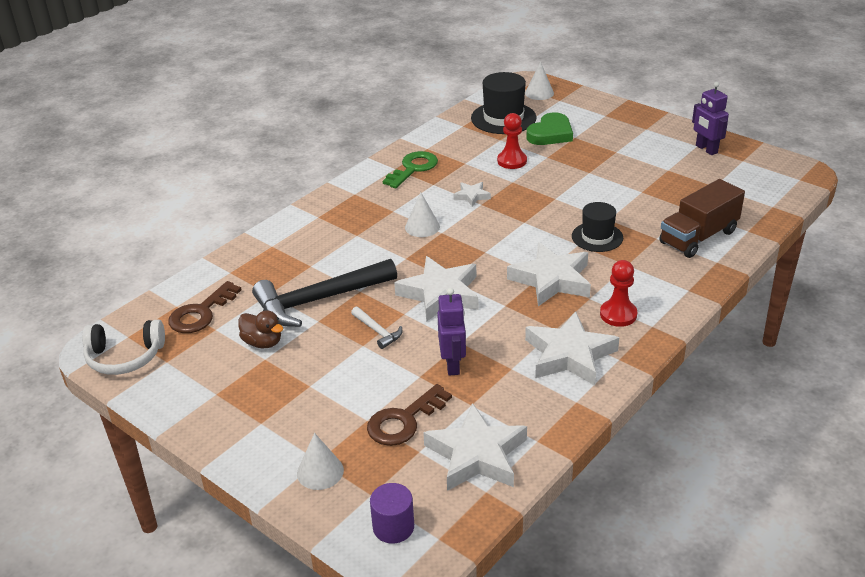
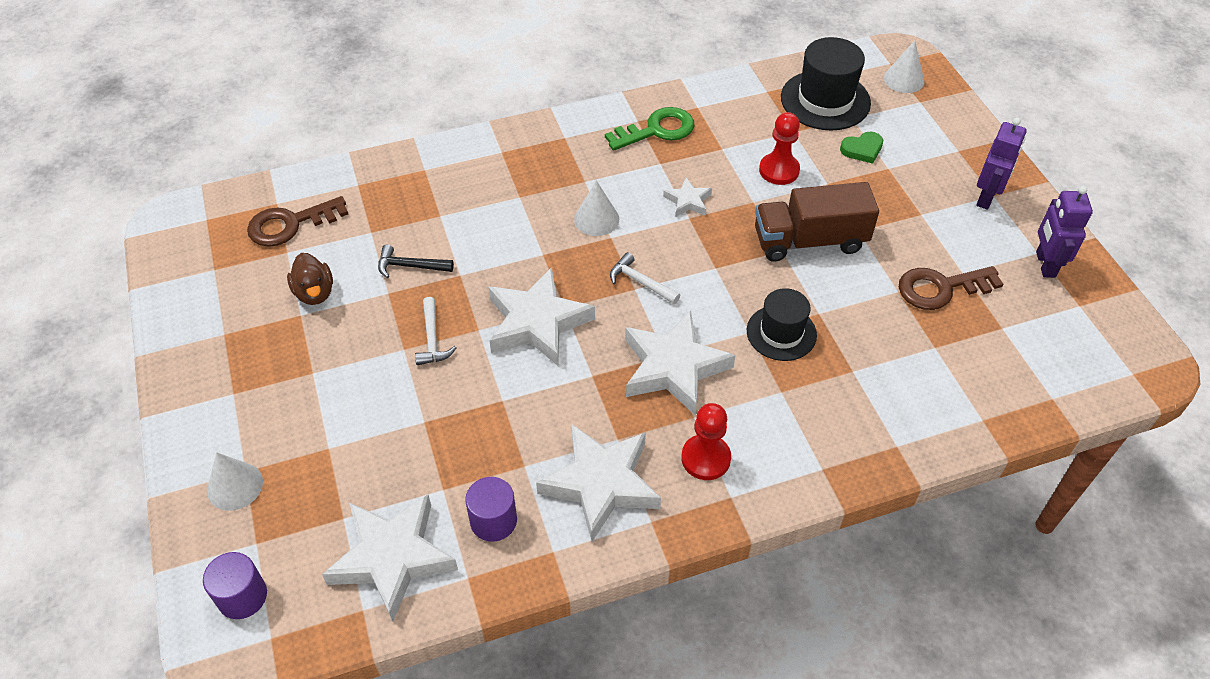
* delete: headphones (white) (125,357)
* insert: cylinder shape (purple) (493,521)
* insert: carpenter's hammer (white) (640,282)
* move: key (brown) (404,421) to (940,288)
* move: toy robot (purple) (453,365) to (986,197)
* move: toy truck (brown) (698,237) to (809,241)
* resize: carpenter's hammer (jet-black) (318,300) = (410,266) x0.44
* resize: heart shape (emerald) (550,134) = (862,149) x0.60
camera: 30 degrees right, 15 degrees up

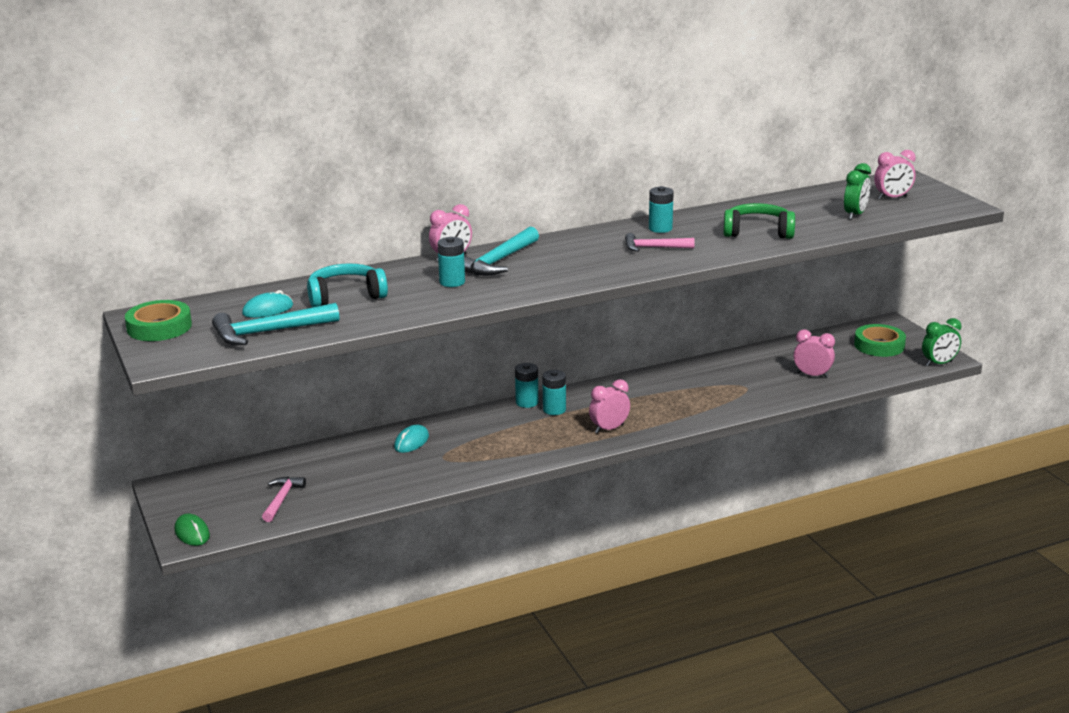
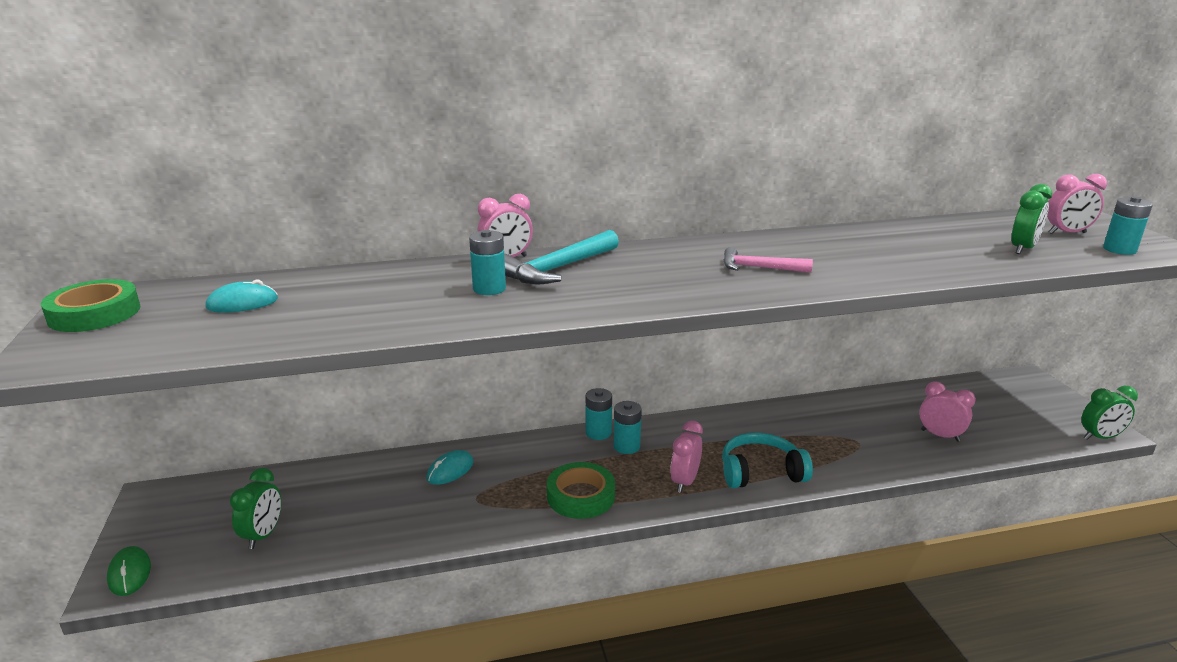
* delete: carpenter's hammer (teal) (269,332)
* delete: headphones (emerald) (758,232)
* move: headphones (teal) (345,296) to (760,472)
* move: AA battery (teal) (660,228) to (1119,250)
* move: roll of tape (emerald) (879,345) to (581,496)
* replace: carpenter's hammer (rosy) (282,499) to bedside clock (emerald) (263,535)
* rotate: bedside clock (rosy) (609,429) = (685,482) 45 degrees counterclockwise
camera: 10 degrees right, 0 degrees up

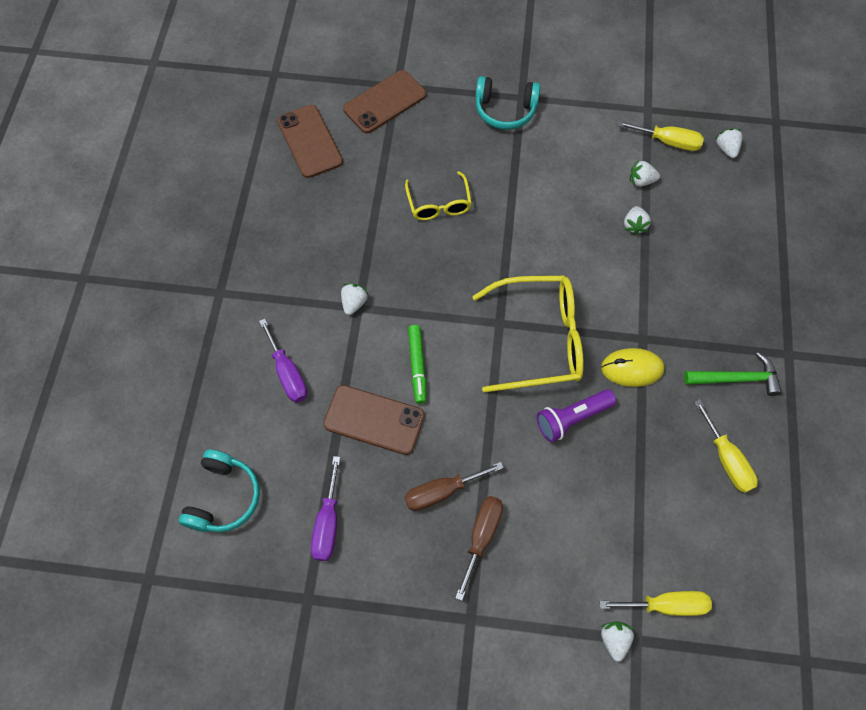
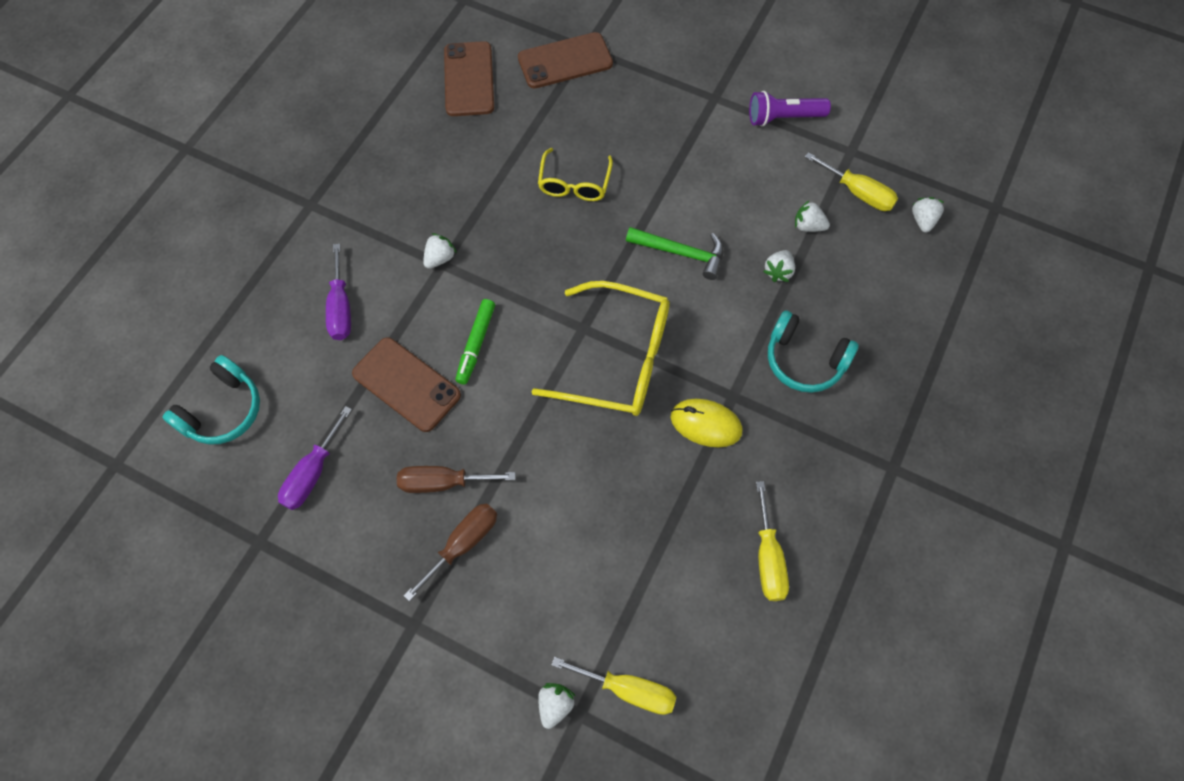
* move: headphones (teal) (505,110) to (804,360)
* move: torch (purple) (572,418) to (783,118)
* move: carpenter's hammer (emerald) (736,379) to (681,253)
camera: 20 degrees right, 0 degrees up

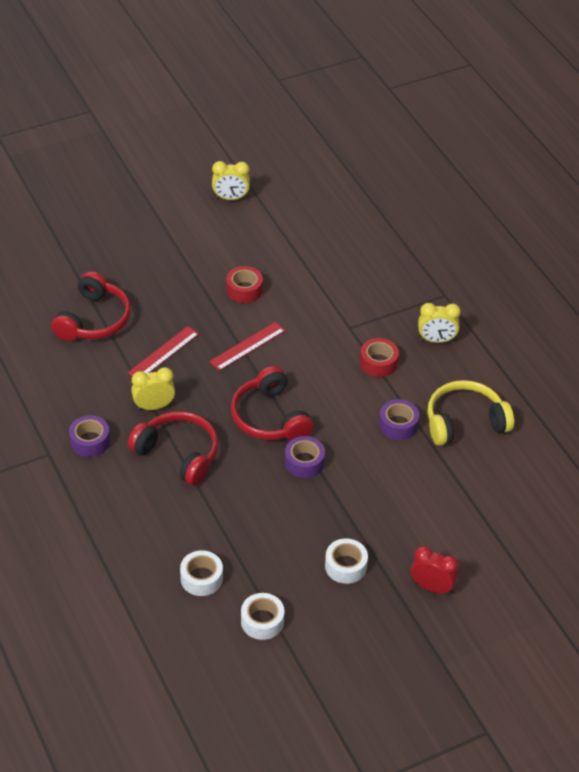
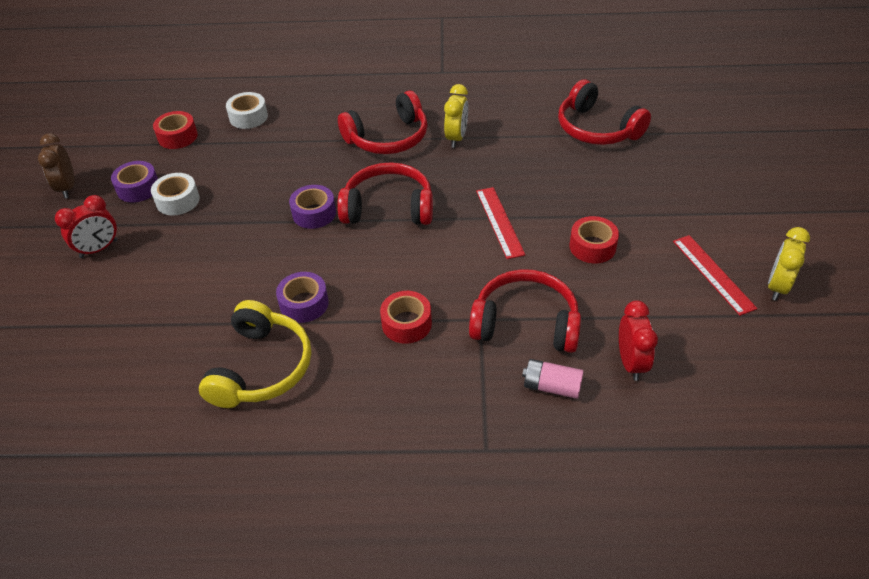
* delete: bedside clock (bright yellow) (436,340)
* insert: bedside clock (brown) (67,188)
* insert: headphones (crimson) (525,323)
* insert: AA battery (rosy) (551,386)
* insert: bedside clock (crimson) (631,363)
* move: roll of tape (purple) (90,441) to (138,188)
* move: straightedge (crimson) (163,353) to (713,274)
* recolor: roll of tape (white) (262,621) to roll of tape (crimson) (177,136)
camera: 120 degrees right, 0 degrees up

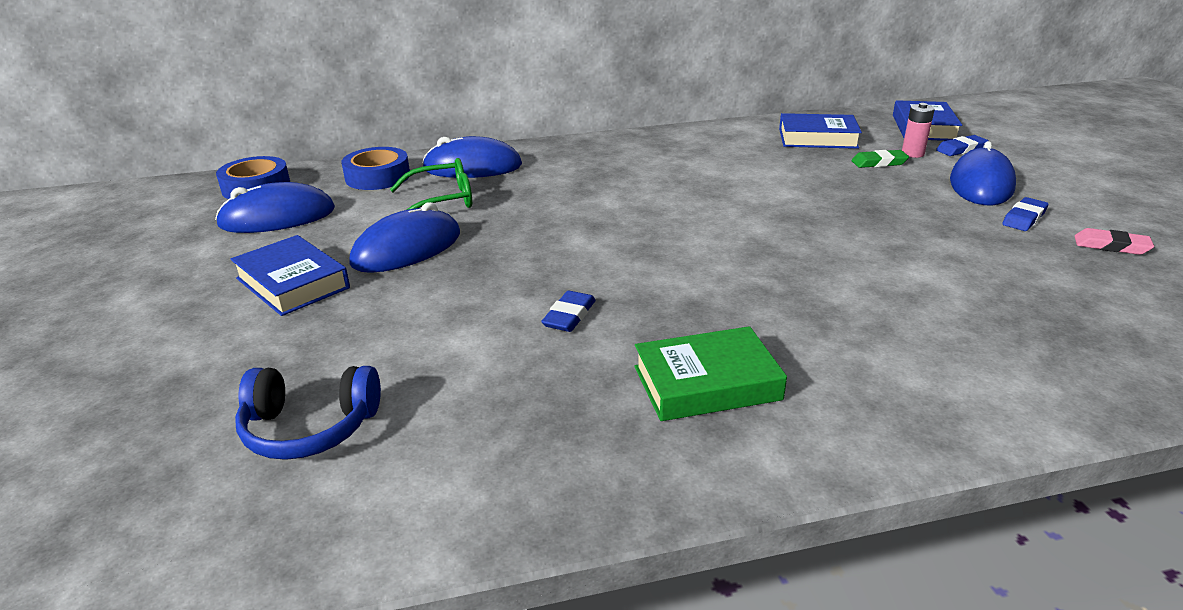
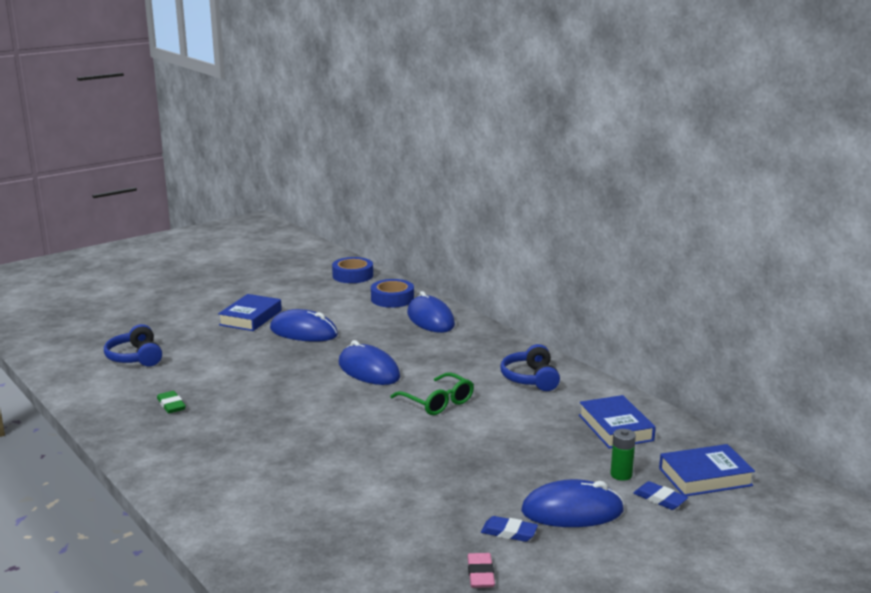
* delete: eraser (cobalt) (569,316)
* delete: hardback (emerald) (706,383)
* insert: headphones (cobalt) (530,378)
* move: computer mouse (cobalt) (277,217) to (368,370)
* move: eyeglasses (emerald) (442,200) to (437,402)
* move: eraser (emerald) (879,162) to (171,405)
* recolor: AA battery (rosy) (912,154) to AA battery (emerald) (621,475)
camera: 65 degrees right, 10 degrees down

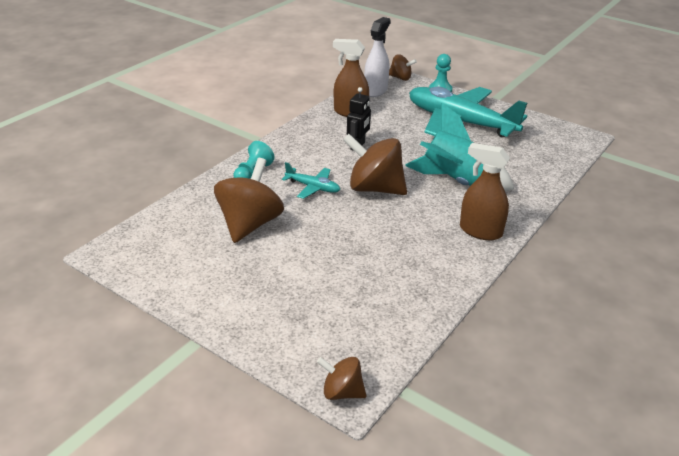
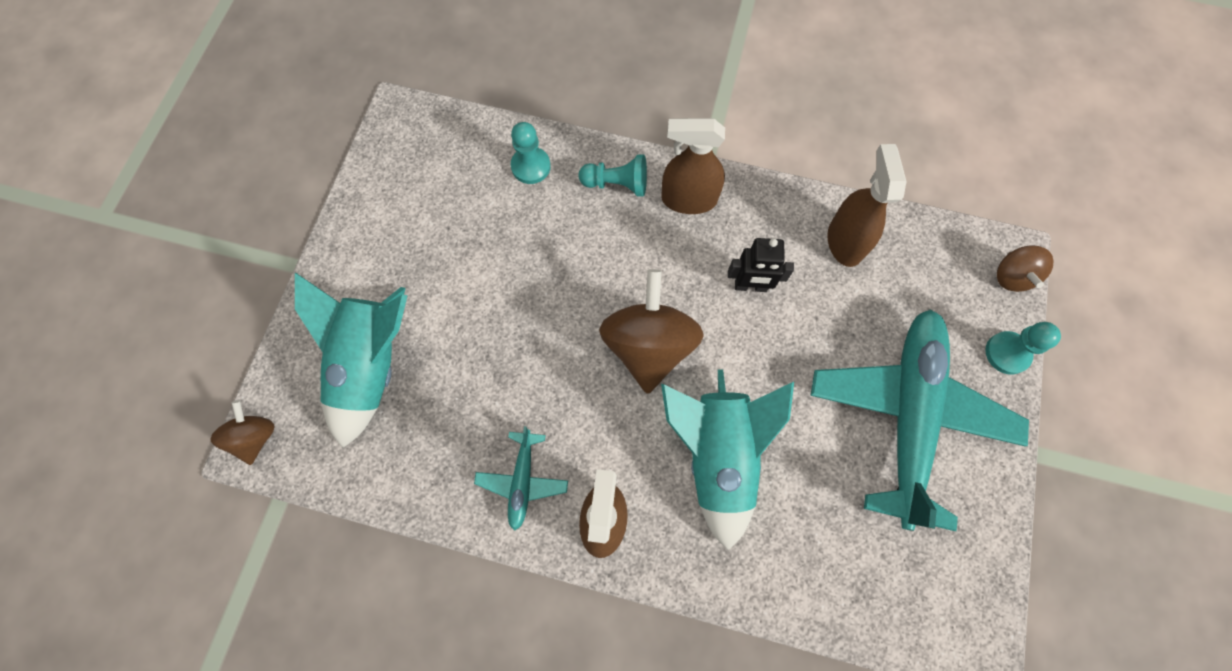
* delete: spinning top (brown) (250,224)
* delete: sprayer (white) (375,91)
* insert: toy rocket (teal) (372,364)
* insert: chess pawn (teal) (531,166)
* insert: sprayer (brown) (688,199)
* move: aeroplane (teal) (313,187) to (522,481)
camera: 70 degrees right, 35 degrees up

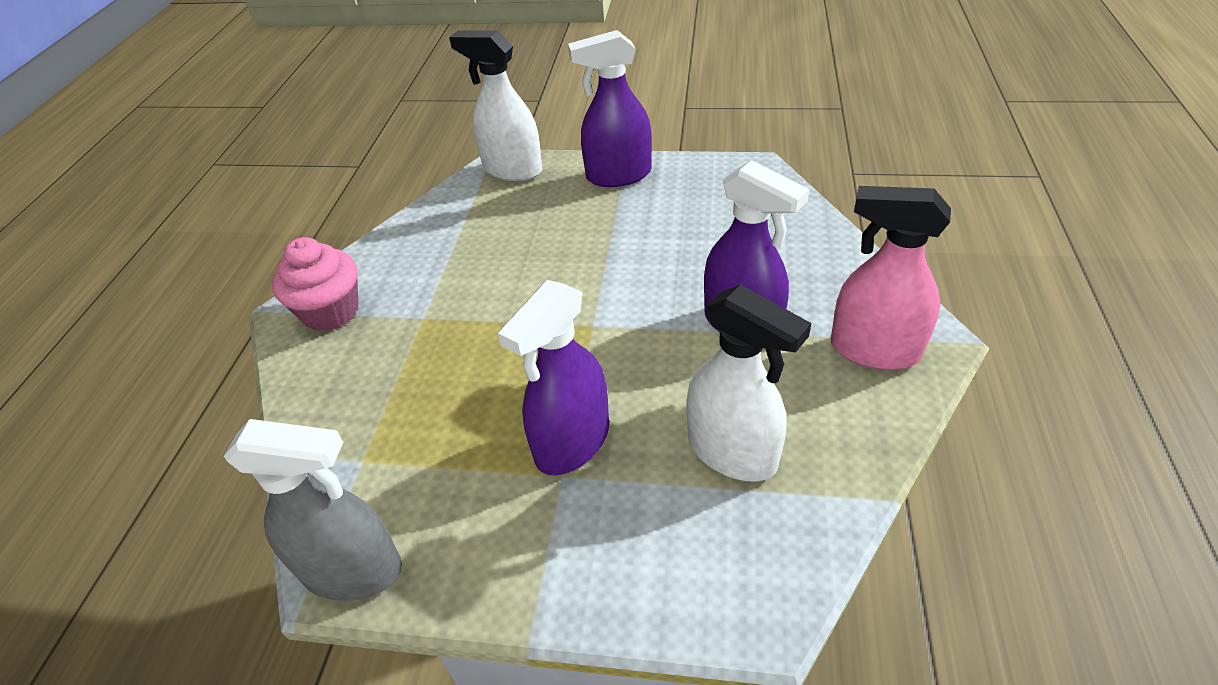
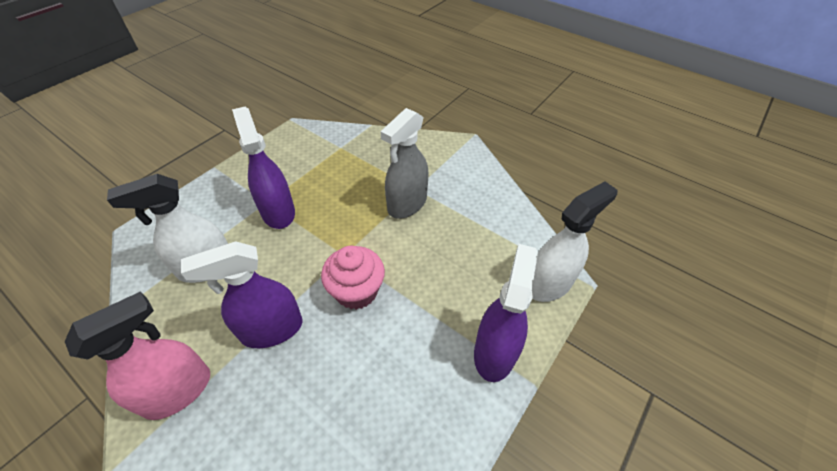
* move: sprayer (grey) (353,570) to (407,204)
* move: muffin (rosy) (331,311) to (356,291)
camera: 115 degrees right, 5 degrees up

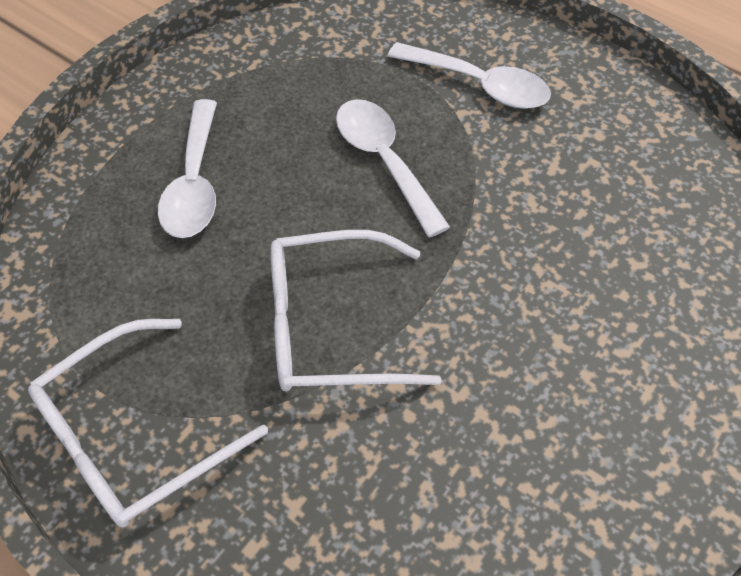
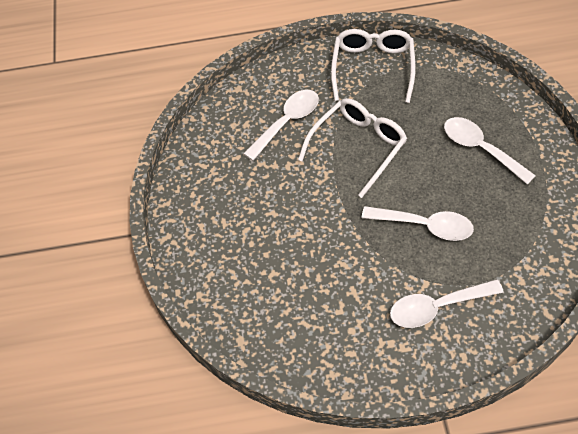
* insert: tablespoon (white) (287,122)
camera: 140 degrees right, 0 degrees up

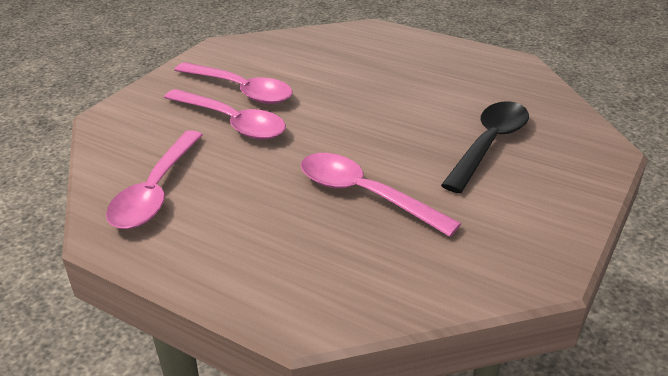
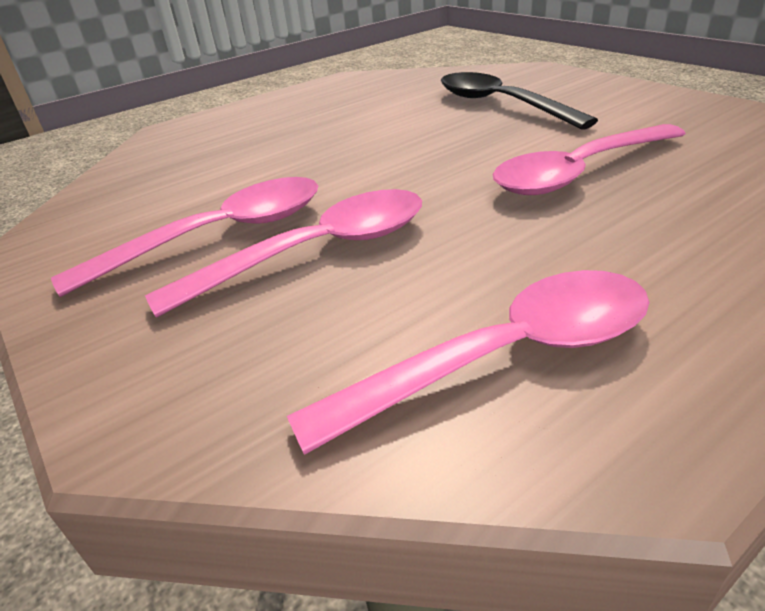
* rotate: tablespoon (rosy) (156,191) = (504,357) 60 degrees counterclockwise
camera: 65 degrees left, 0 degrees up

